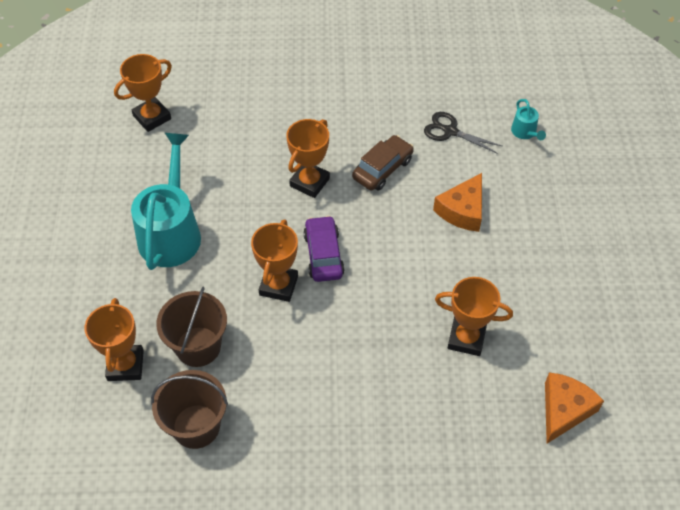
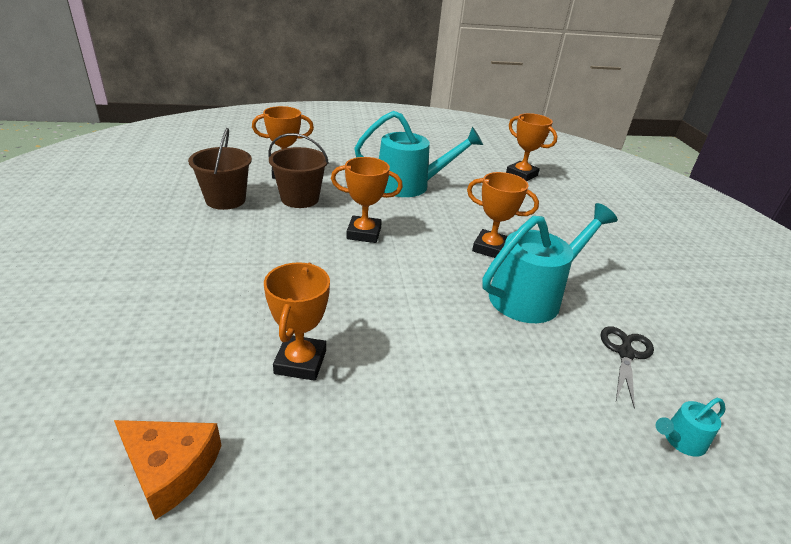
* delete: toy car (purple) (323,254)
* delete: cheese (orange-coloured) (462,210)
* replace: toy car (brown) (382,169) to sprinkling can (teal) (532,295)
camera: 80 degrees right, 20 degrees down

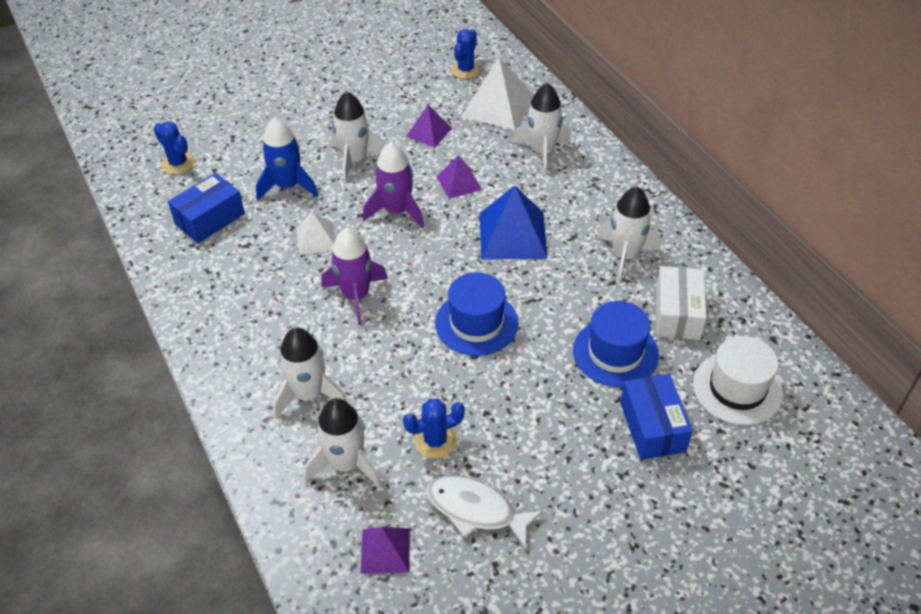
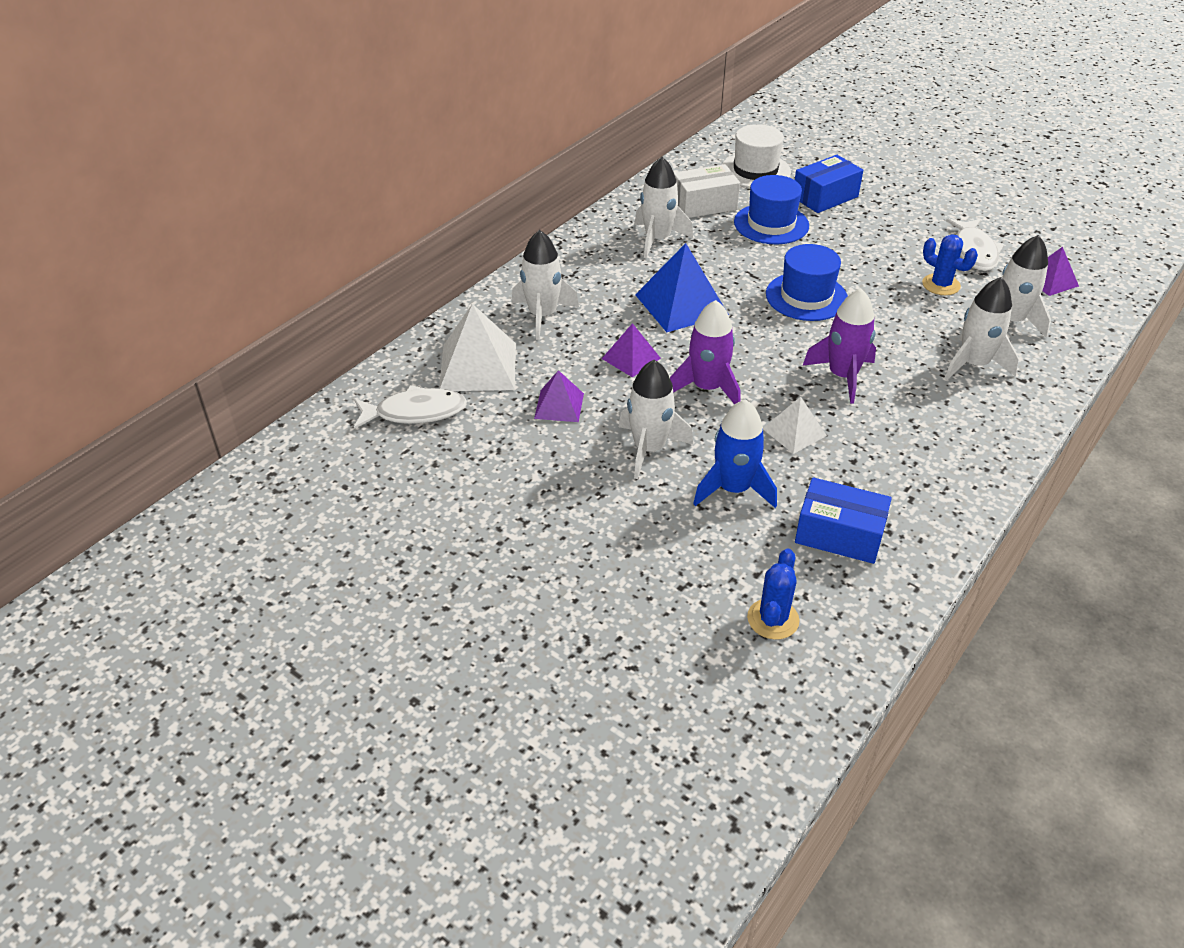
* replace: prickly plant (cobalt) (465,70) to fish figure (white) (415,412)
camera: 115 degrees left, 5 degrees down

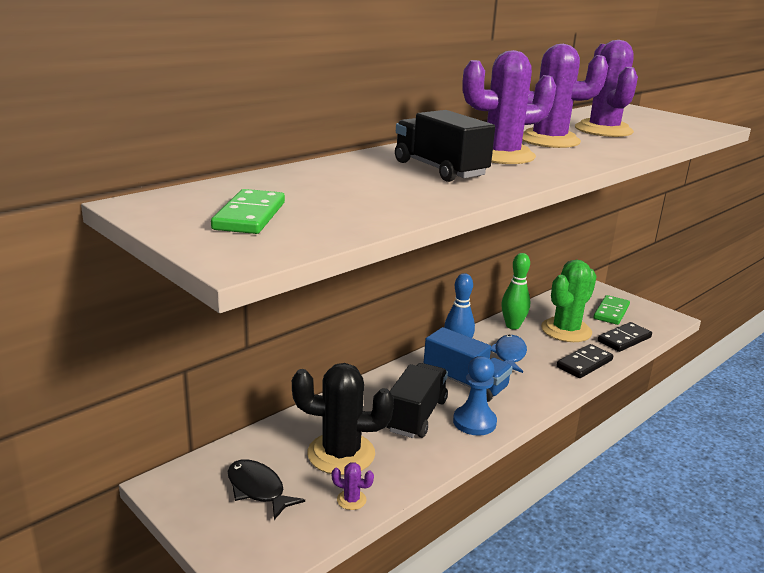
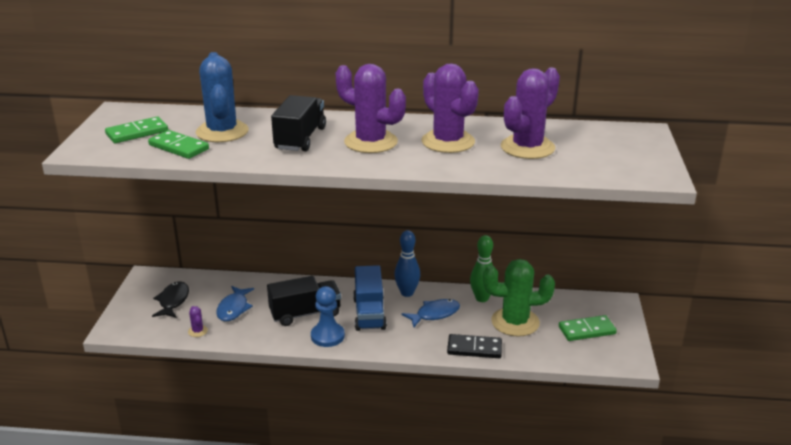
* delete: domino (jet-black) (624,339)
* insert: domino (emerald) (178,147)
* insert: prickly plant (cobalt) (222,132)
* replace: prickly plant (jet-black) (341,454) to fish figure (cobalt) (233,308)
camera: 50 degrees right, 5 degrees up

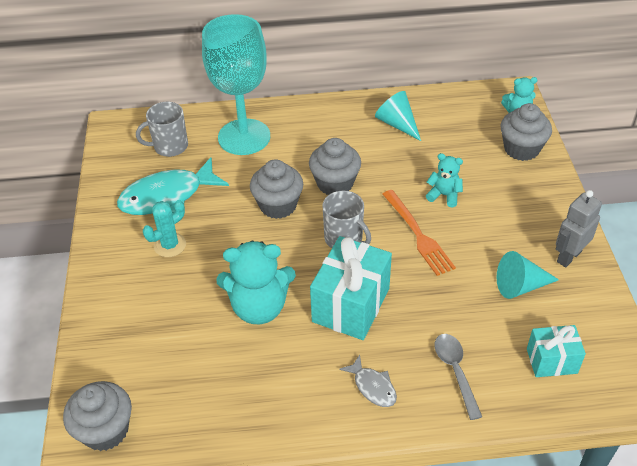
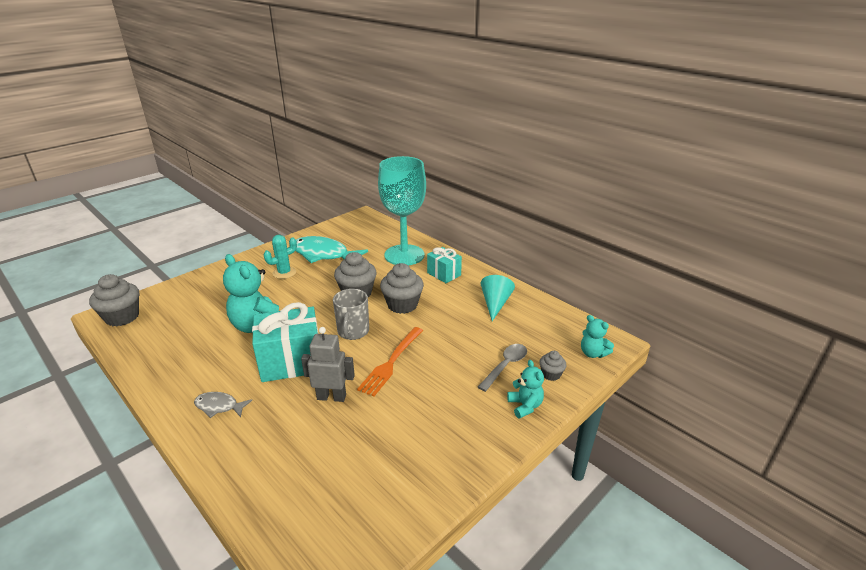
* delete: tea mug (grey) (169,146)
* delete: cone shape (teal) (520,286)
* move: stuffed bear (teal) (444,195) to (525,406)
* move: tablespoon (grey) (455,372) to (505,366)
* move: gift (teal) (551,361) to (444,274)
* move: toy robot (grey) (568,256) to (331,397)
* rotate: prickly plant (teal) (170,245) = (284,273) 45 degrees counterclockwise
* rotate: fish figure (grey) (373,387) = (219,406) 90 degrees clockwise
* resize: muffin (grey) (521,149) = (551,374) x0.52
camera: 50 degrees right, 15 degrees down

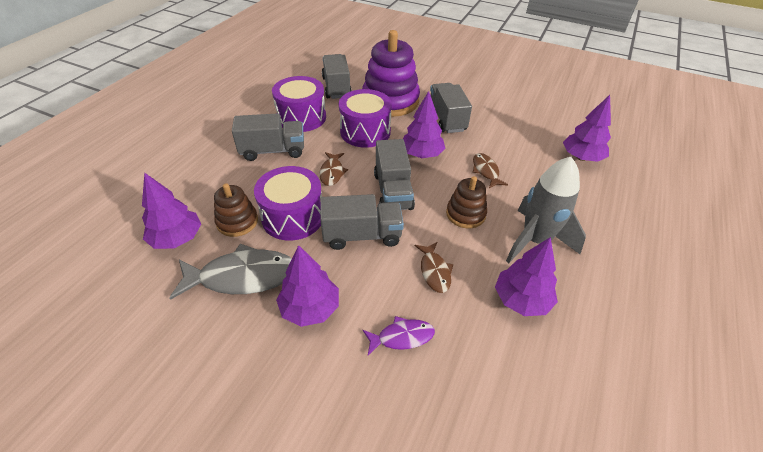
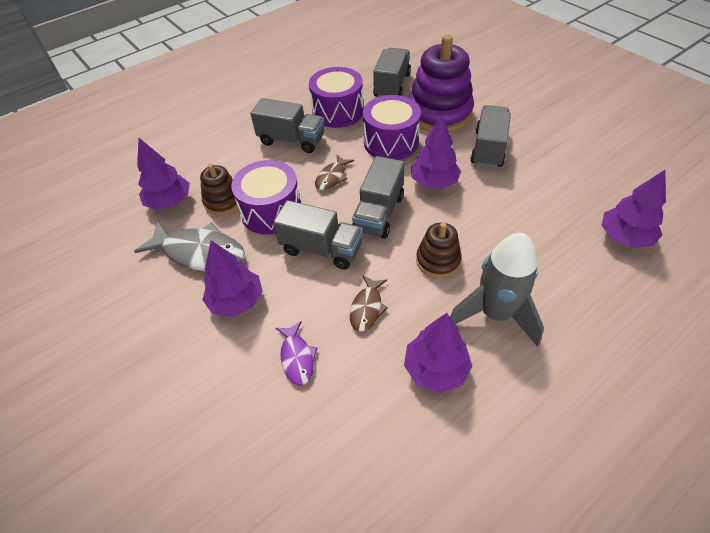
* delete: fish figure (brown) (486,171)
* rotate: fish figure (purple) (402,337) = (297,357) 60 degrees clockwise
camera: 30 degrees right, 5 degrees up

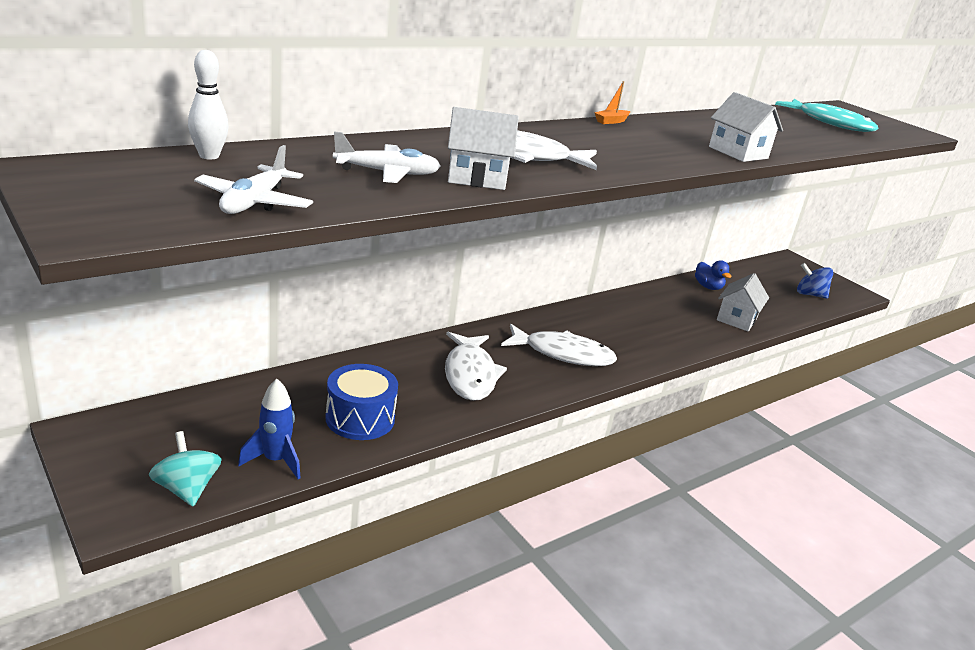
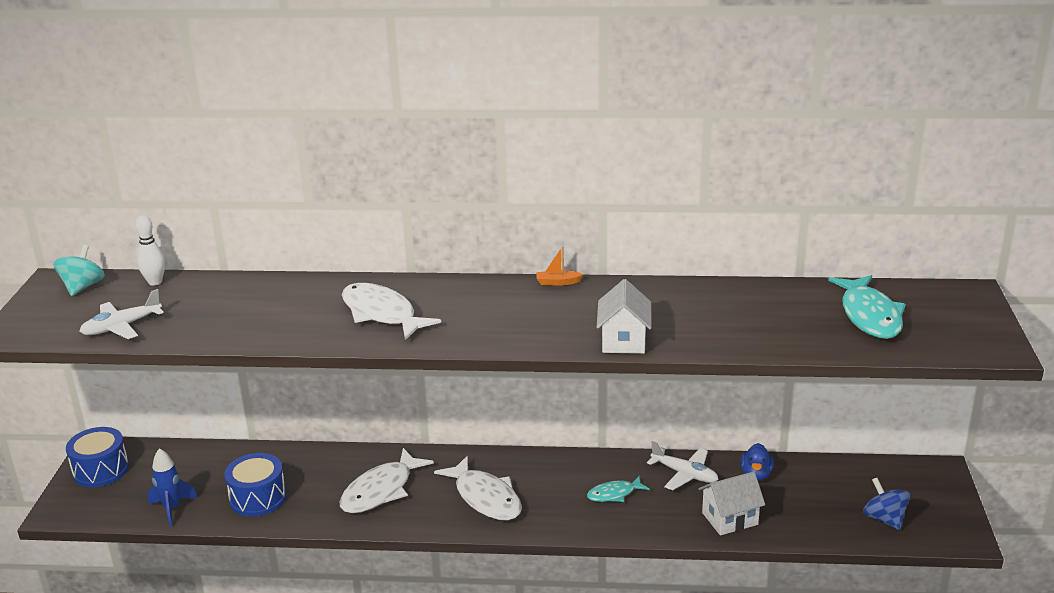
* delete: cottage (white) (476,178)
* insert: drum (cobalt) (101,470)
* insert: fish figure (teal) (614,494)
* move: spinning top (teal) (187,489) to (83,287)
* move: aeroplane (white) (387,173) to (684,474)
camera: 45 degrees right, 0 degrees up

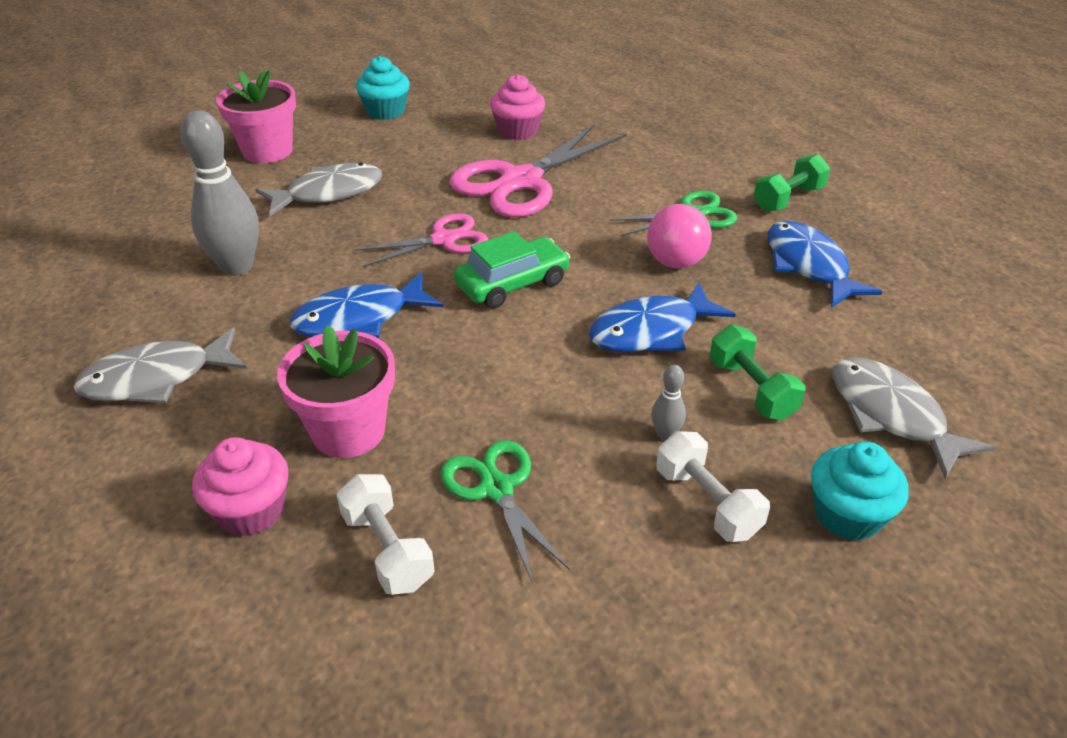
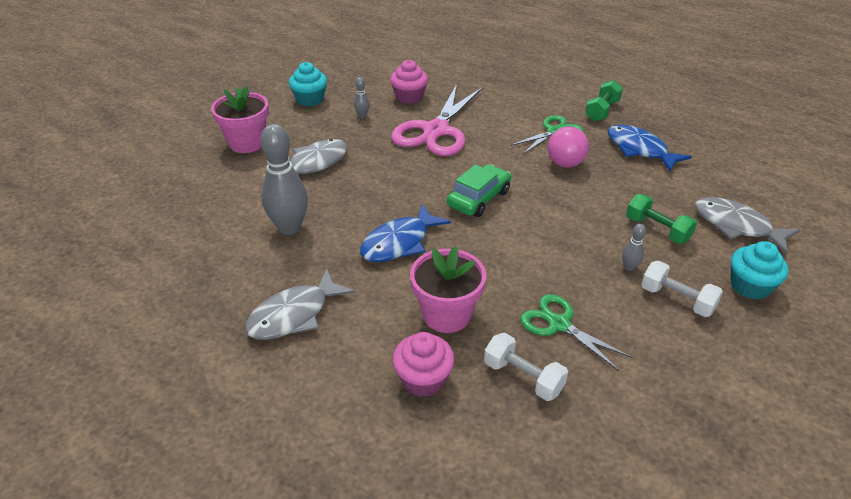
* delete: shears (rosy) (443,239)
* delete: fish figure (cobalt) (651,331)
* insert: skittle (grey) (362,116)
camera: 20 degrees left, 0 degrees up

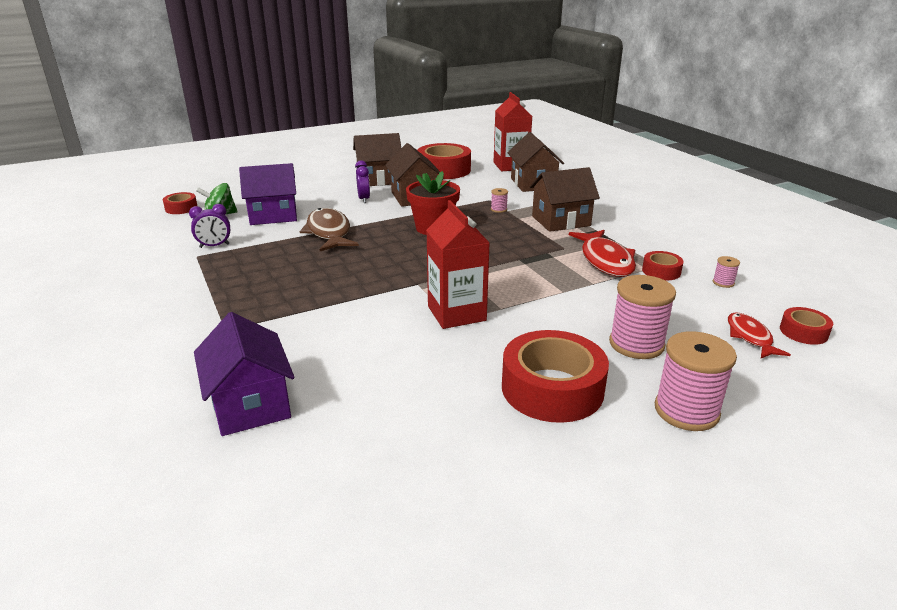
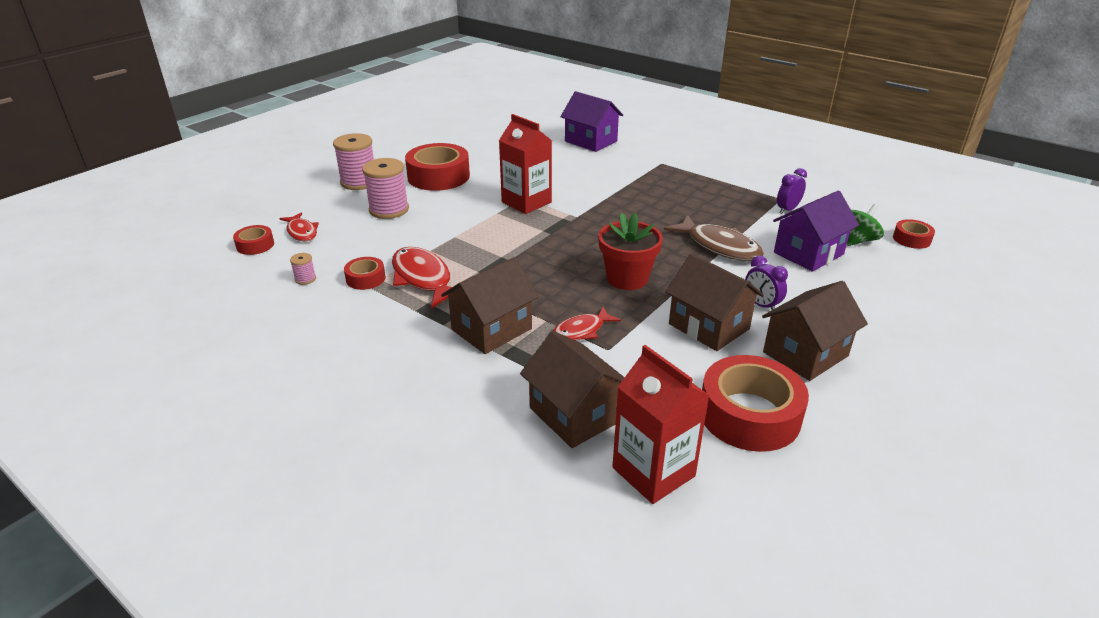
* replace: spool (rosy) (499,209) to fish figure (crimson) (581,331)
camera: 155 degrees right, 5 degrees up

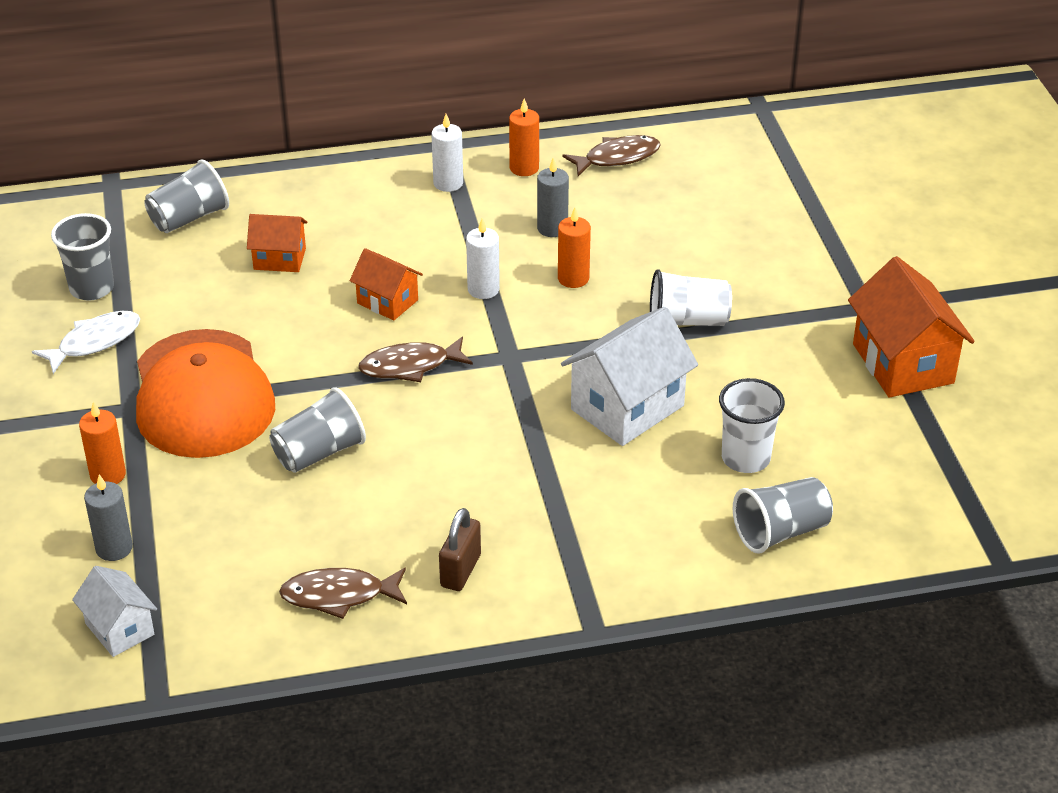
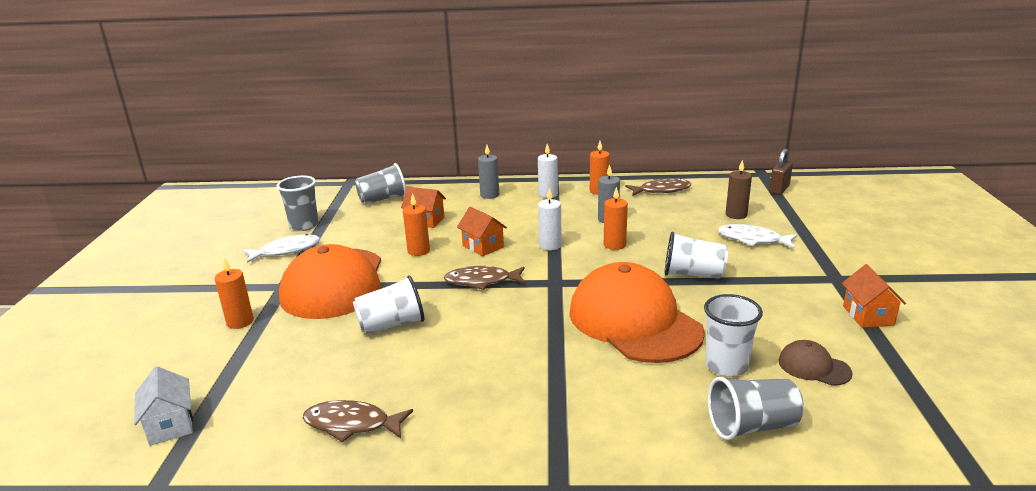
* insert: candle (orange-coloured) (418,251)
* insert: fish figure (white) (753,239)
* insert: candle (brown) (736,215)
* insert: peaked cap (brown) (814,367)
* move: candle (grey) (114,548) to (489,195)
* move: small lock (brown) (460,571) to (779,189)
* replace: cottage (white) (627,407) to peaked cap (orange-coloured) (634,321)
* recolor: cup (grey) (318,453) to cup (white) (391,325)
* resize: cottage (orange-coloured) (903,363) = (868,315) x0.57
camera: 15 degrees right, 15 degrees down

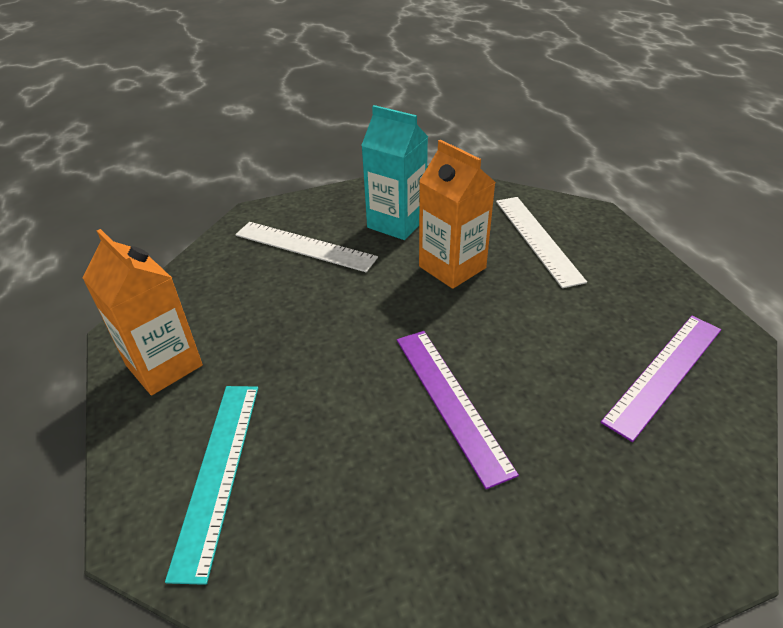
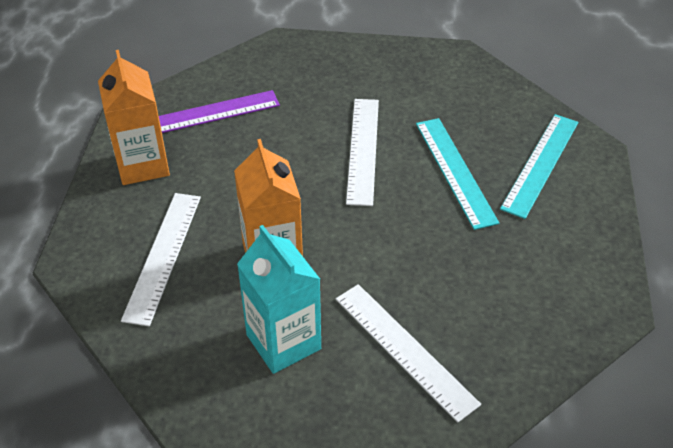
* insert: straightedge (teal) (455,171)
* move: carton (orange-coloured) (164,365) to (142,165)
* recolor: straightedge (purple) (451,401) to straightedge (white) (363,150)
camera: 155 degrees left, 5 degrees up

